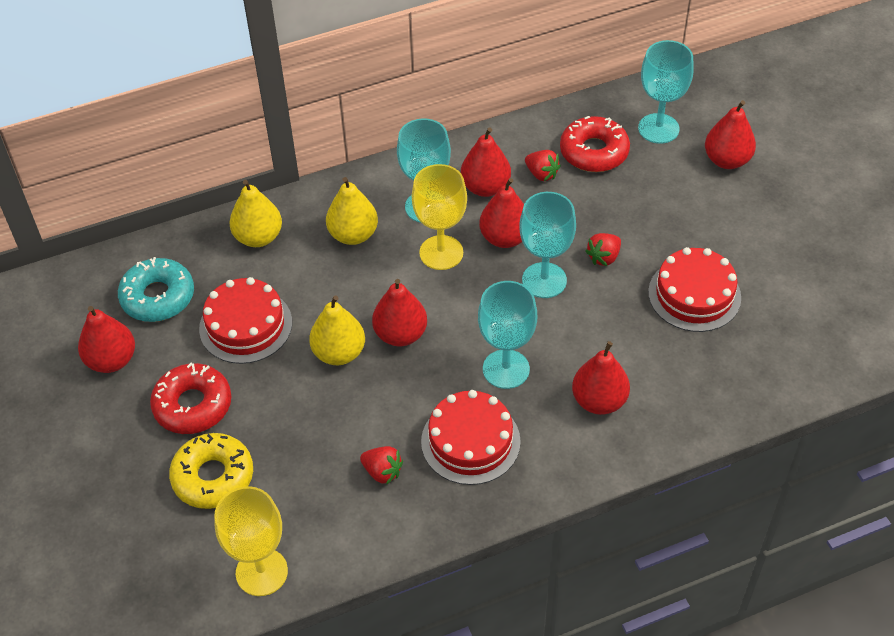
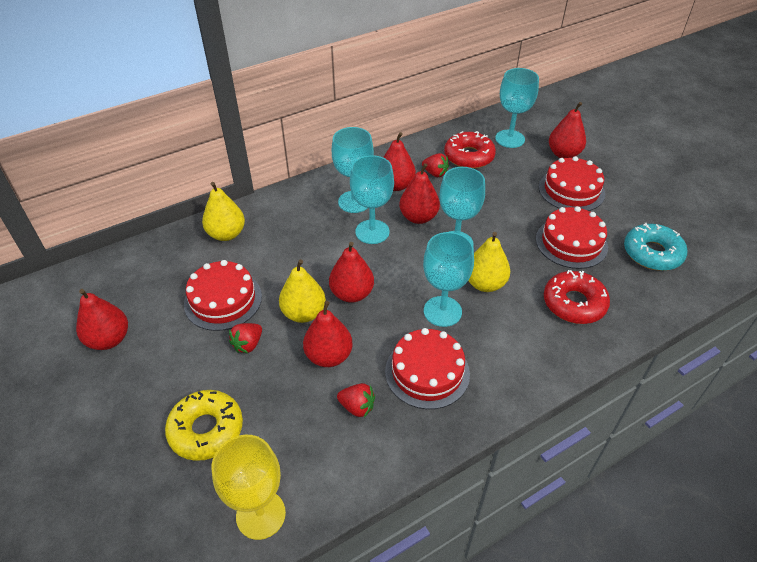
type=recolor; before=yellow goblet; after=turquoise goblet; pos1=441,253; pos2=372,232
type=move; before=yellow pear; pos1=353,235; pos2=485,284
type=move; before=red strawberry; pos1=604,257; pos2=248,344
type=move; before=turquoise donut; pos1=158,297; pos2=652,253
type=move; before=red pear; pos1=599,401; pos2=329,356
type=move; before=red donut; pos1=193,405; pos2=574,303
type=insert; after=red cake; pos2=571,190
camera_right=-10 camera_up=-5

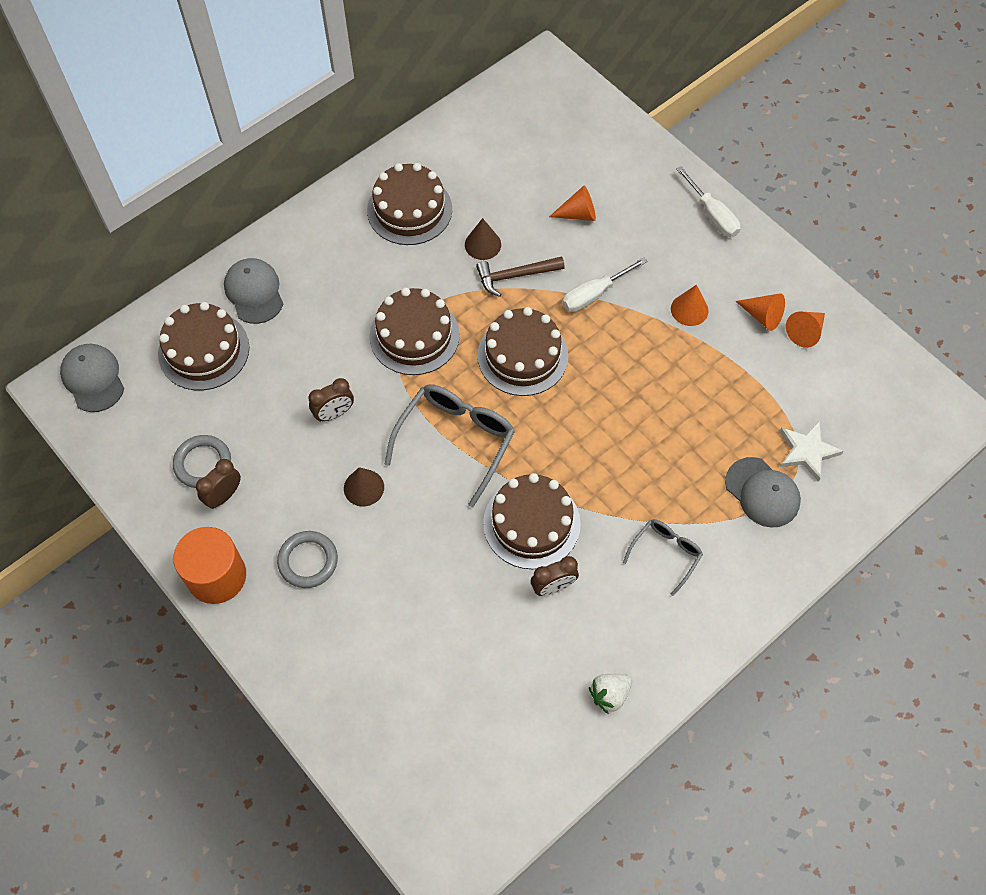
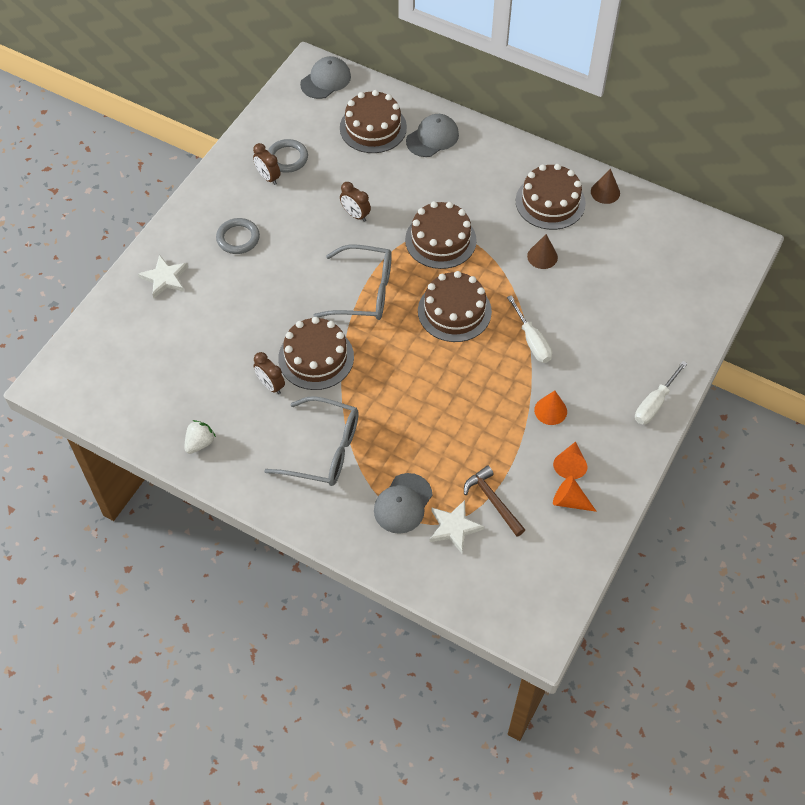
type=delete; before=orange cone; pos1=578,214
type=move; before=brown hammer; pos1=515,276; pos2=493,501
type=rotate; before=white screwdriver; pos1=593,294; pos2=532,341; turn=-150
type=rotate; before=brown clock; pos1=224,496; pos2=268,177; turn=-150
type=move; before=brown cone; pos1=364,487; pos2=605,192
type=resize; before=grey glasses; pos1=666,553; pos2=324,450; scale=1.76
type=delete; before=orange cylinder; pos1=217,576
type=rotate; before=white strawberry; pos1=609,694; pos2=200,443; turn=90
type=insert; after=white star; pos2=165,278
camera_right=70 camera_up=-5

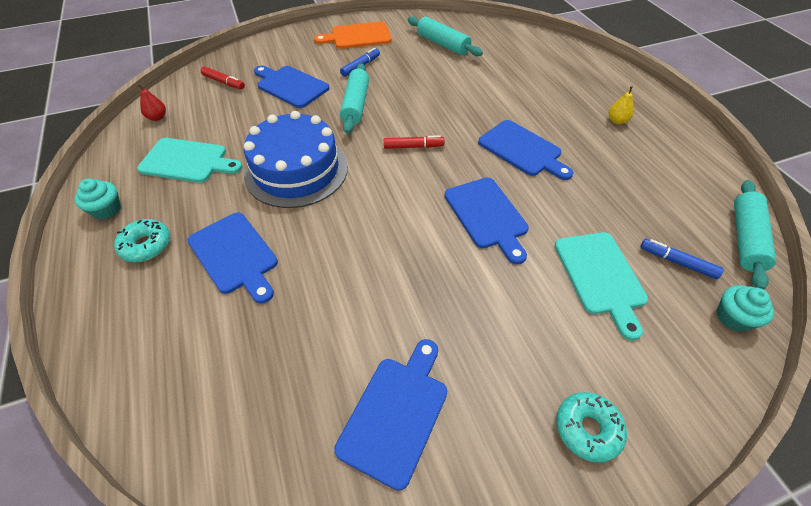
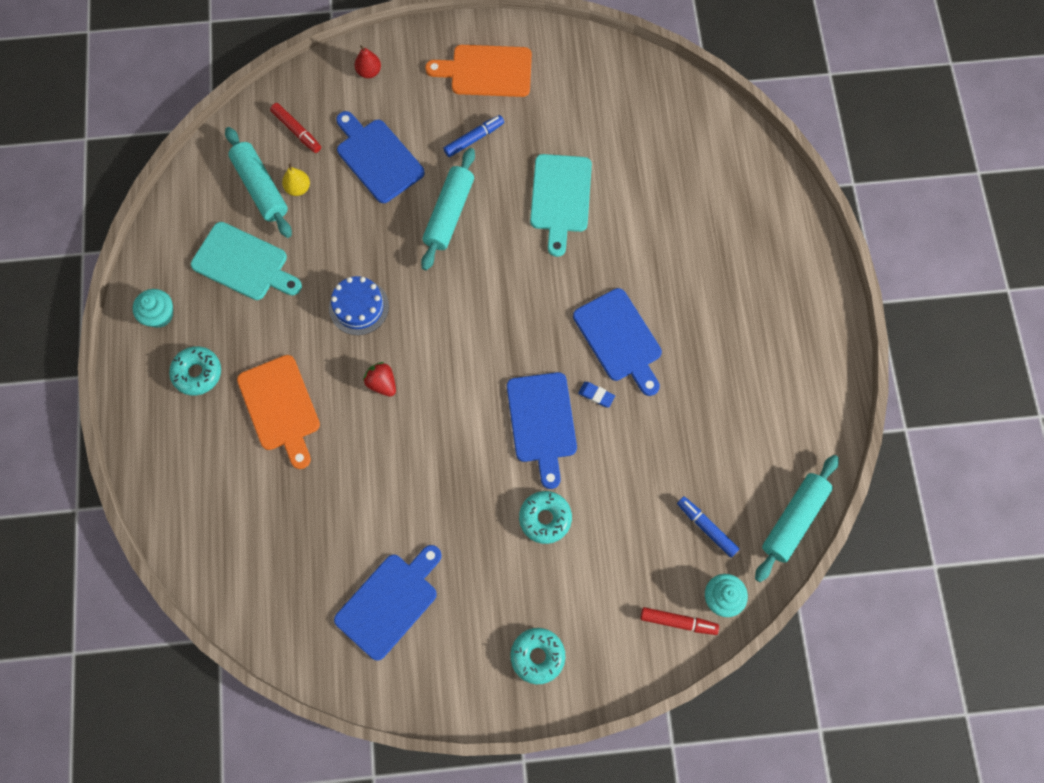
type=move; before=turquoise rolling pin; pos1=443,44; pos2=260,187
type=move; before=red pear; pos1=157,117; pos2=369,72
type=move; before=yellow pear; pos1=617,121; pos2=298,188
type=resize; before=blue cake; pos1=296,170; pos2=359,307; scale=0.52
type=move; before=red marker; pos1=413,146; pos2=678,622
type=recolor; before=blue cutting board; after=orange cutting board; pos1=235,255; pos2=280,407
type=move; before=turquoise cutting board; pos1=600,276; pos2=560,198
type=insert; after=red strawberry; pos2=382,383
type=insert; after=blue eraser; pos2=596,395
type=insert; after=turquoise donut; pos2=545,518
camera_right=15 camera_up=20

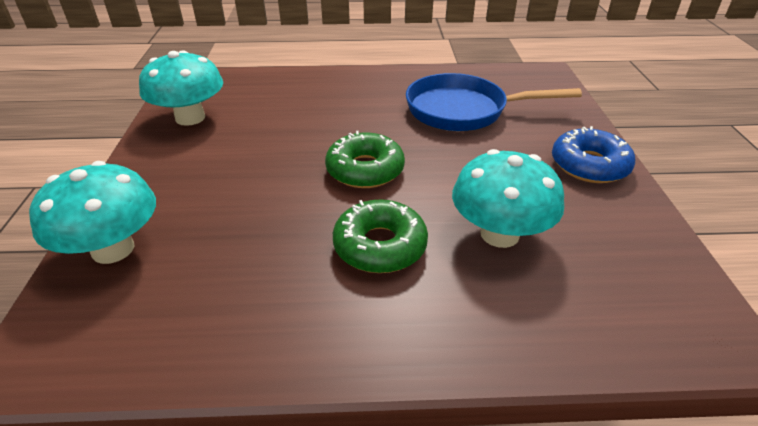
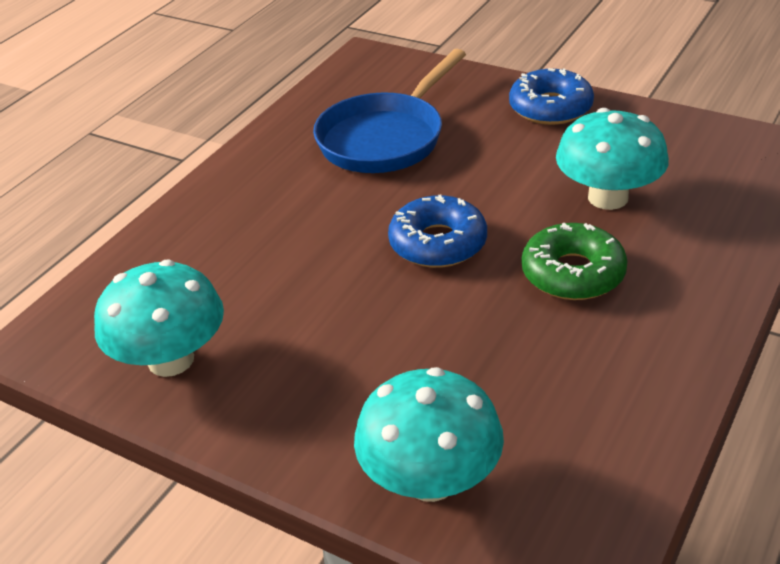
type=recolor; before=green donut; after=blue donut; pos1=365,170; pos2=438,243
camera_right=-55 camera_up=0

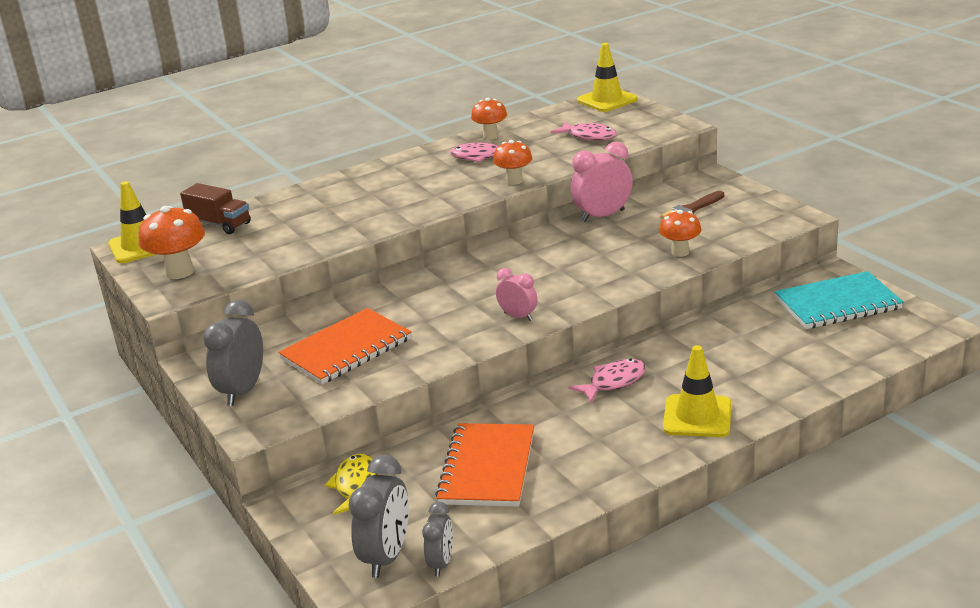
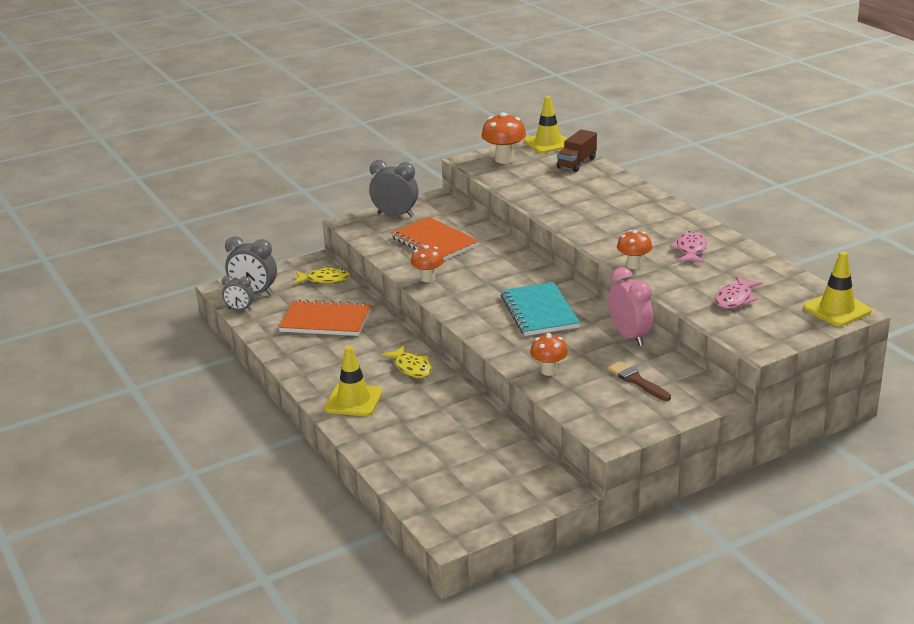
type=move; before=orange mushroom; pos1=491,136; pos2=428,278
type=delete; before=pink clock; pos1=518,316
type=move; before=turquoise notebook; pos1=837,303; pos2=539,312
type=recolor; before=pink fish; after=yellow fish; pos1=613,382; pos2=411,368
camera_right=90 camera_up=0

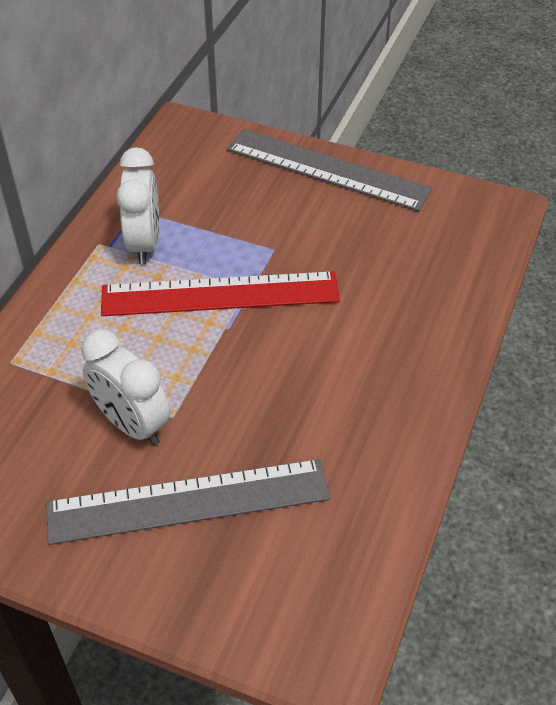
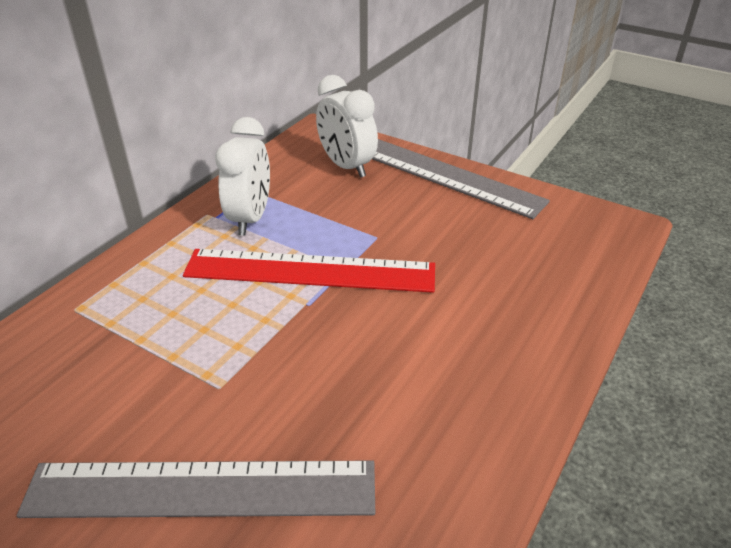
type=move; before=white clock; pos1=132,424; pos2=346,166
camera_right=10 camera_up=-10

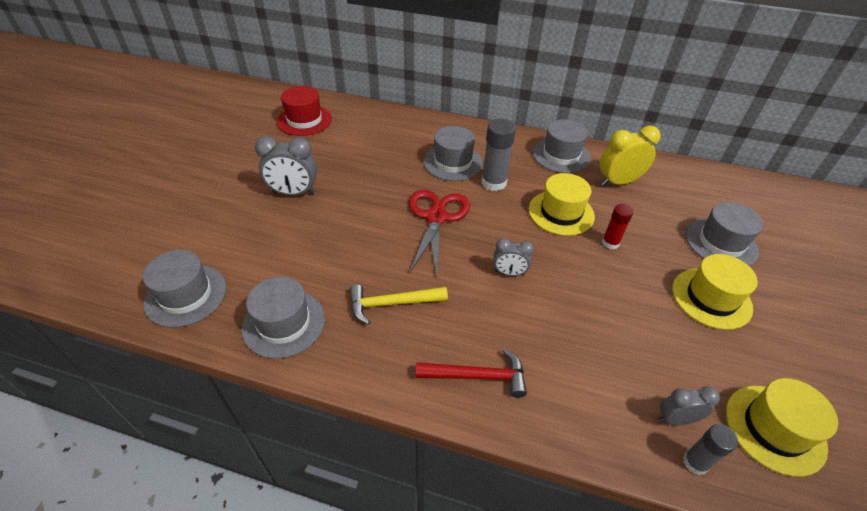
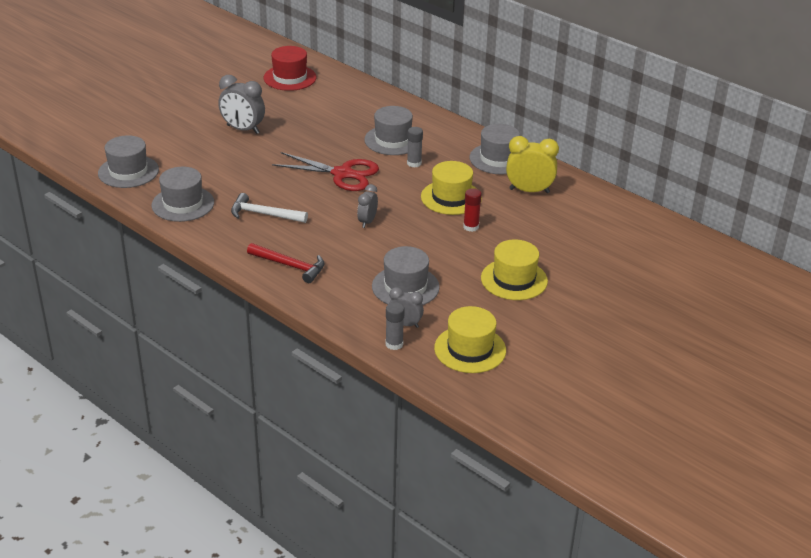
type=resize; before=grey glue stick; pos1=493,183; pos2=414,163; scale=0.61
type=rotate; before=red scissors; pos1=436,217; pos2=342,174; turn=75
type=move; before=grey hat; pos1=721,243; pos2=405,287
type=rotate; before=grey clock; pos1=509,273; pos2=367,222; turn=75
type=recolor; before=yellow hammer; after=white hammer; pos1=392,304; pos2=264,214
camera_right=25 camera_up=-10

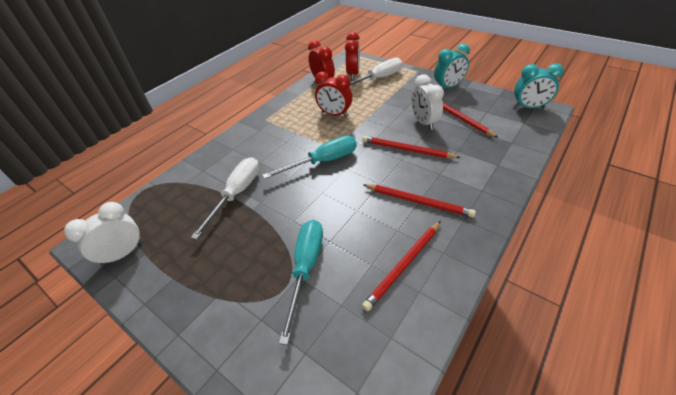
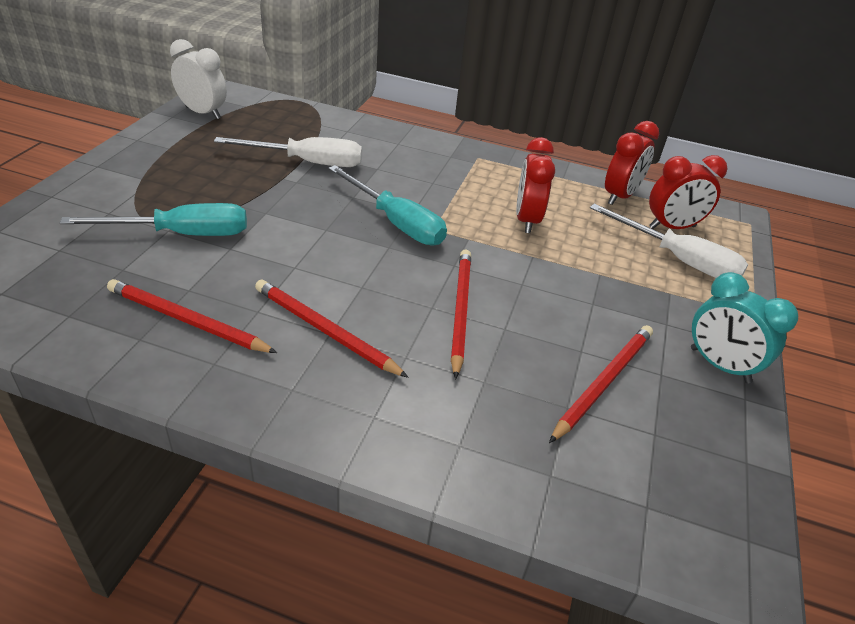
type=delete; before=turquoise clock; pos1=529,107
type=delete; before=white clock; pos1=424,122
type=rotate; before=red pencil; pos1=418,201; pos2=325,330; turn=120
camera_right=65 camera_up=-5

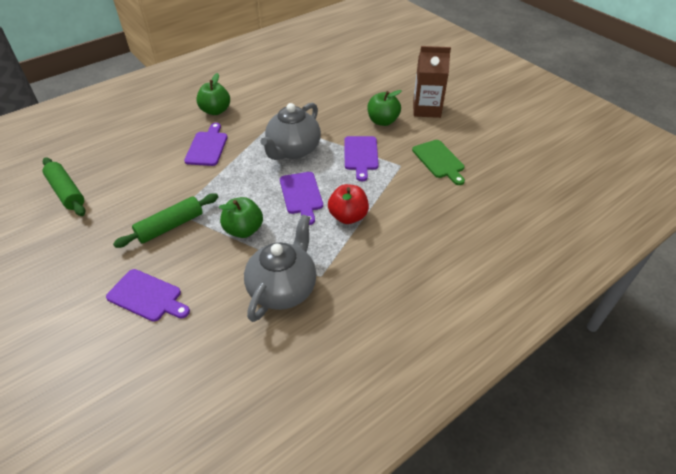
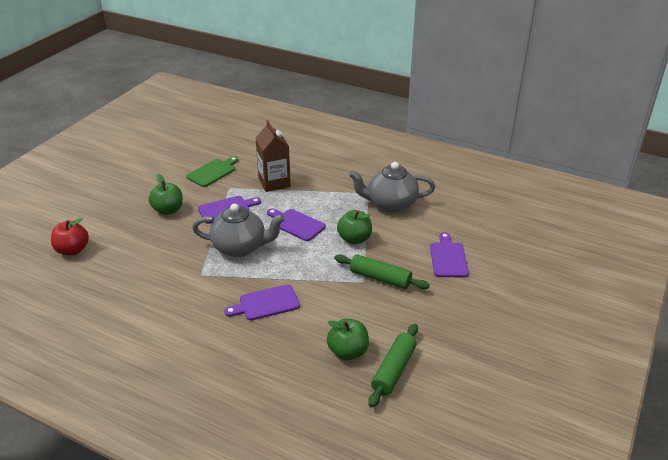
type=move; before=brown carton; pos1=426,109; pos2=274,182
type=move; before=green apple; pos1=215,111; pos2=348,352
type=rotate; before=purple cutting board; pos1=301,195; pos2=296,224; turn=-105
type=move; before=red apple; pos1=348,216; pos2=72,250
camera_right=-115 camera_up=-10

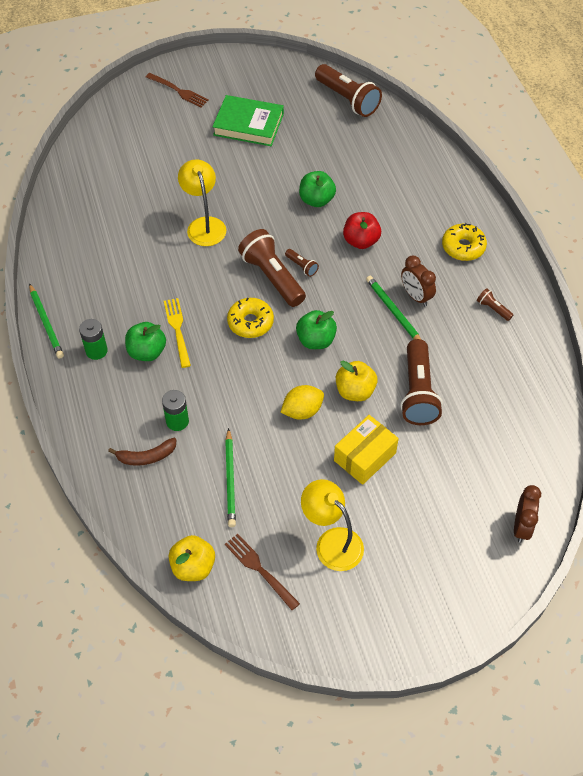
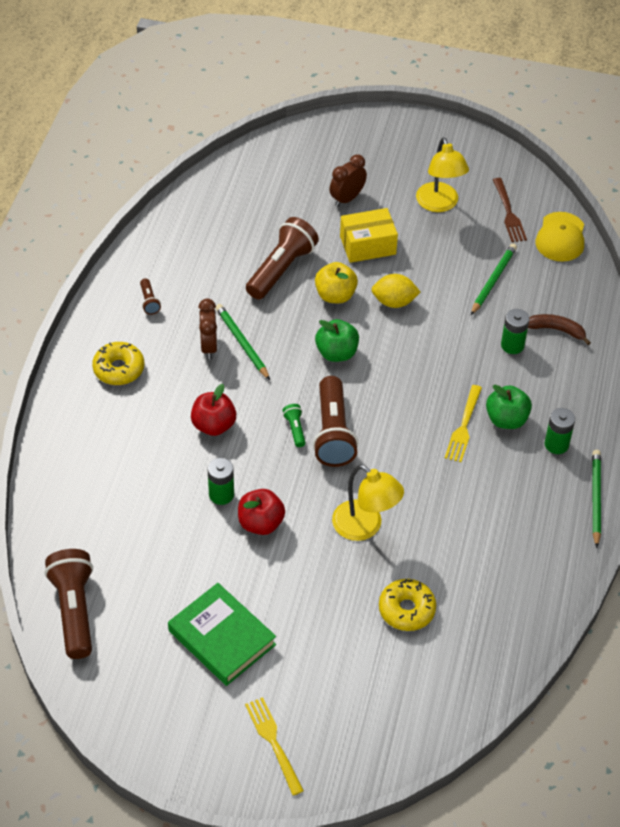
type=recolor; before=brown fork; after=yellow fork; pos1=178,91; pos2=273,742
type=rotate; before=yellow lamp; pos1=204,225; pos2=365,527; turn=-60
type=replace; before=green apple; after=green battery; pos1=316,200; pos2=221,494
type=recolor; before=brown flashlight; after=green flashlight; pos1=301,266; pos2=295,429
type=rotate; before=green pencil; pos1=394,311; pos2=242,343; turn=150
type=move; before=yellow donut; pos1=250,322; pos2=406,610
type=move; before=brown clock; pos1=521,526; pos2=347,198
type=replace; before=yellow apple; after=yellow cap; pos1=193,567; pos2=560,237
type=insert; after=red apple; pos2=261,523
camera_right=-150 camera_up=-5

